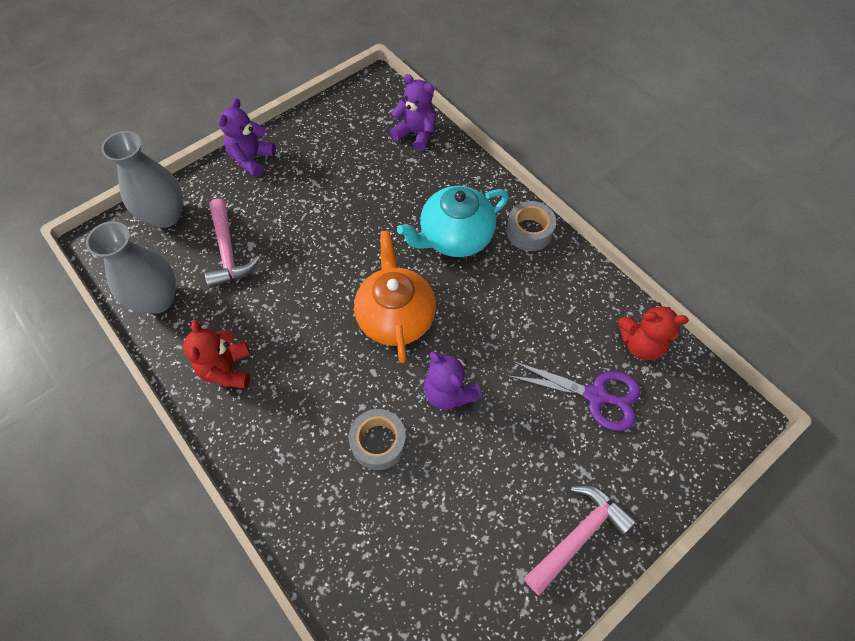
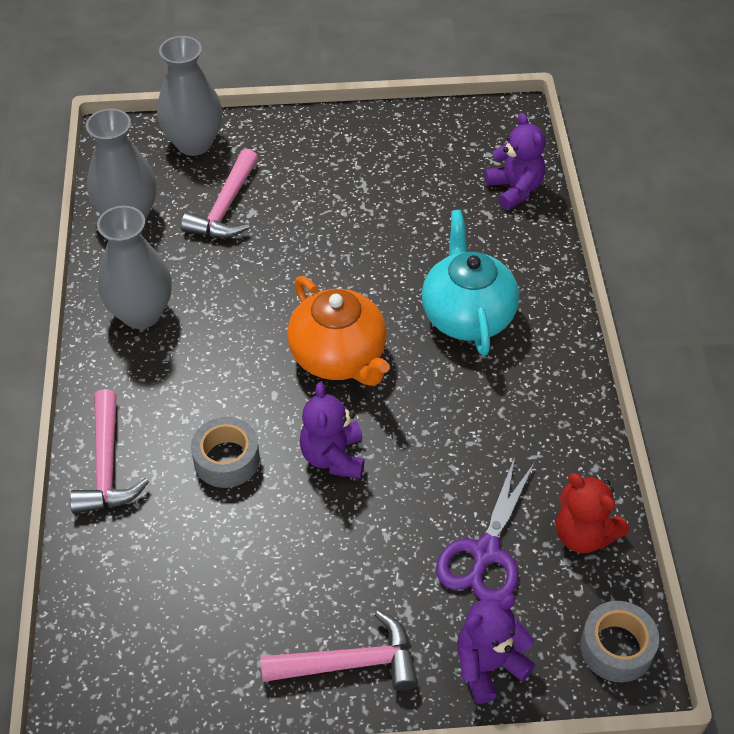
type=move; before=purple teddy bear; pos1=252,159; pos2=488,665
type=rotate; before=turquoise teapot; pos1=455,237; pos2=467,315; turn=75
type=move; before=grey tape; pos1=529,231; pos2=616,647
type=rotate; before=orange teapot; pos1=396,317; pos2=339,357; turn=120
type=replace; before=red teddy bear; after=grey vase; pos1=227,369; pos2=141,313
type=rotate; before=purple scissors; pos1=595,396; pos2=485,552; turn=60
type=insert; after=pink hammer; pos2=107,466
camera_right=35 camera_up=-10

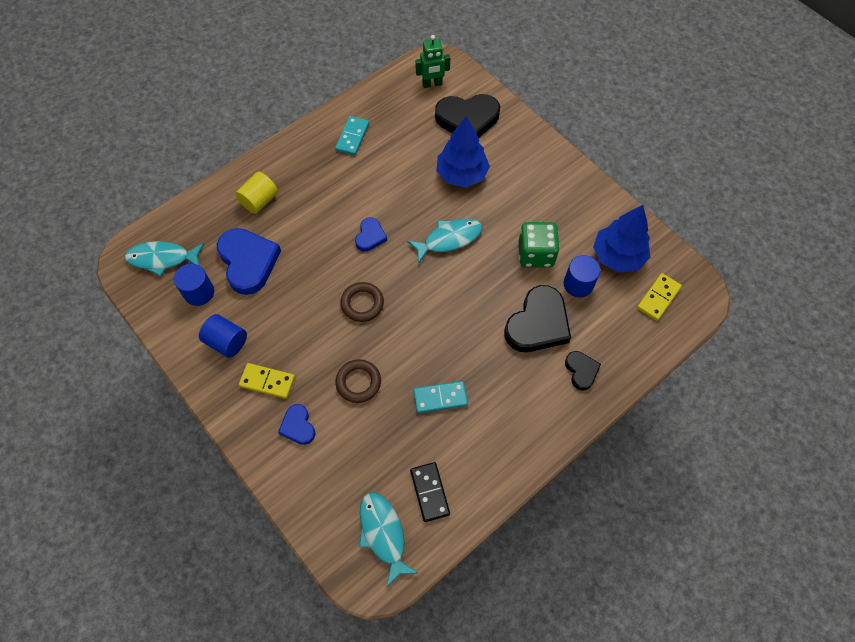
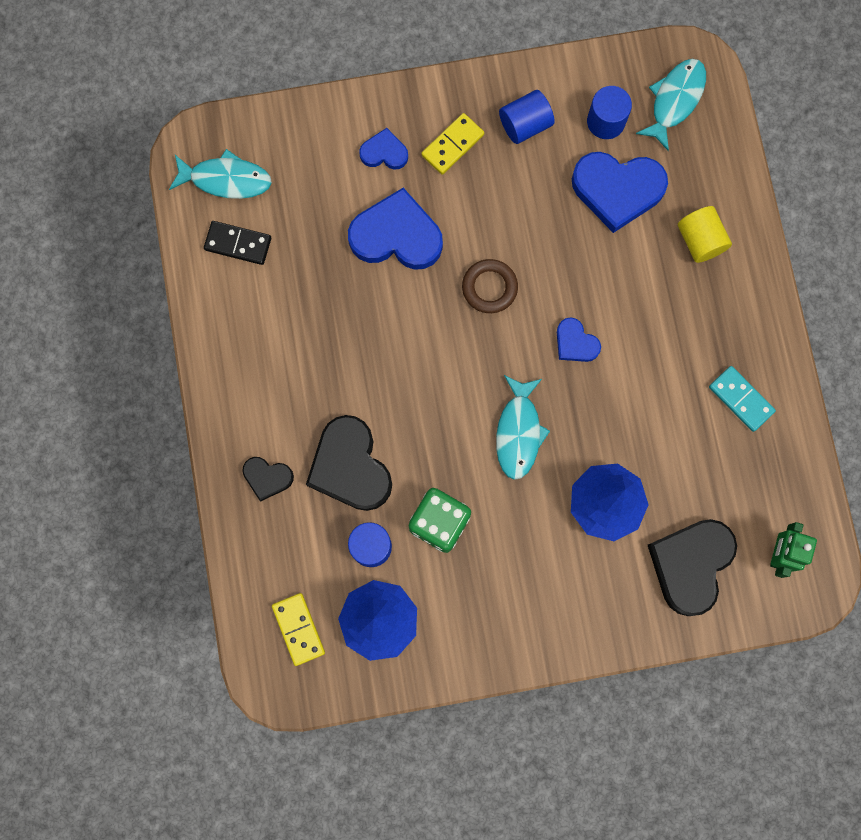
type=replace; before=brown ring; after=blue heart; pos1=358,382; pos2=396,235
type=delete; before=turquoise domino; pos1=440,398
camera_right=120 camera_up=15

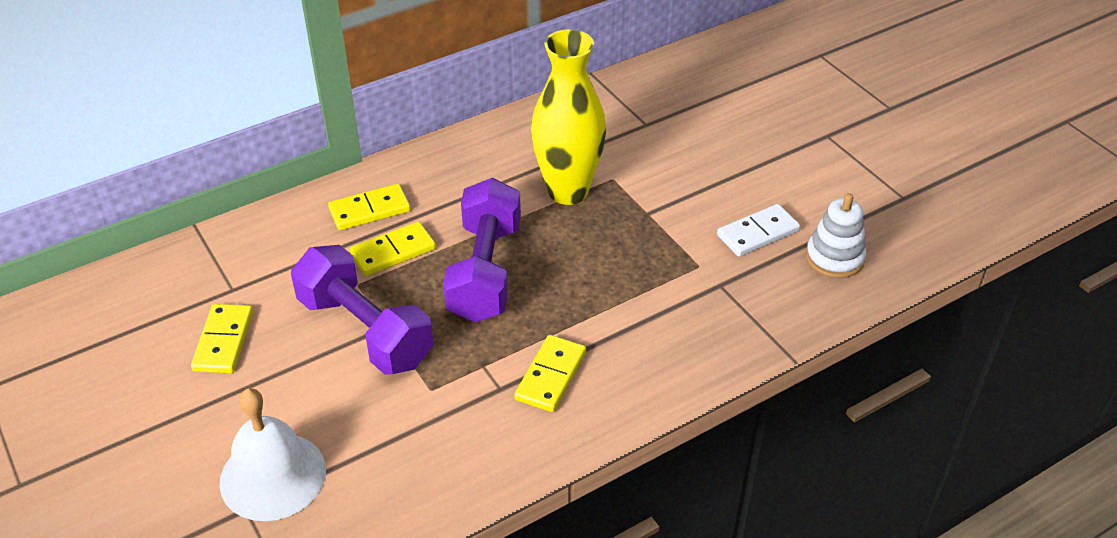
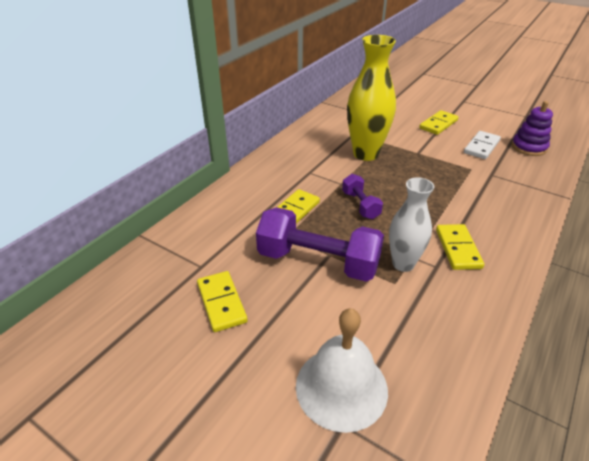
type=resize; before=purple dumbbell; pos1=485,271; pos2=360,205; scale=0.52
type=move; before=yellow domino; pos1=370,210; pos2=438,124
type=recolor; before=white stacking toy; after=purple stacking toy; pos1=834,258; pos2=529,147
type=insert; after=white vase; pos2=403,264
camera_right=-25 camera_up=-5

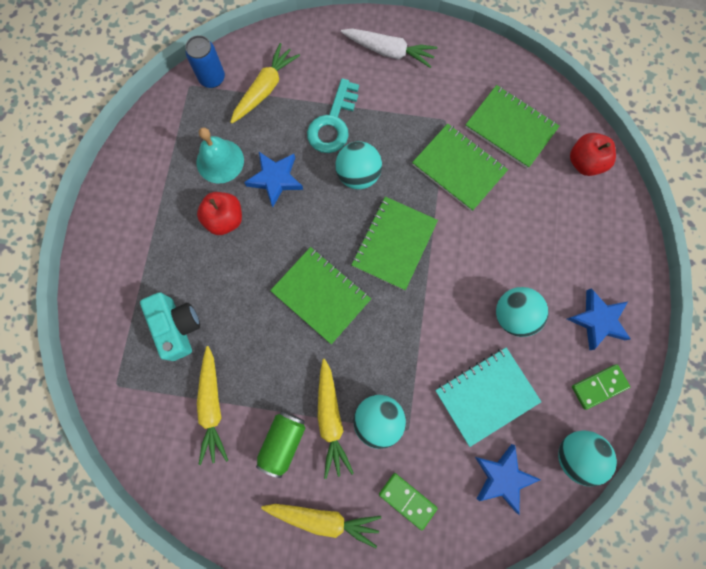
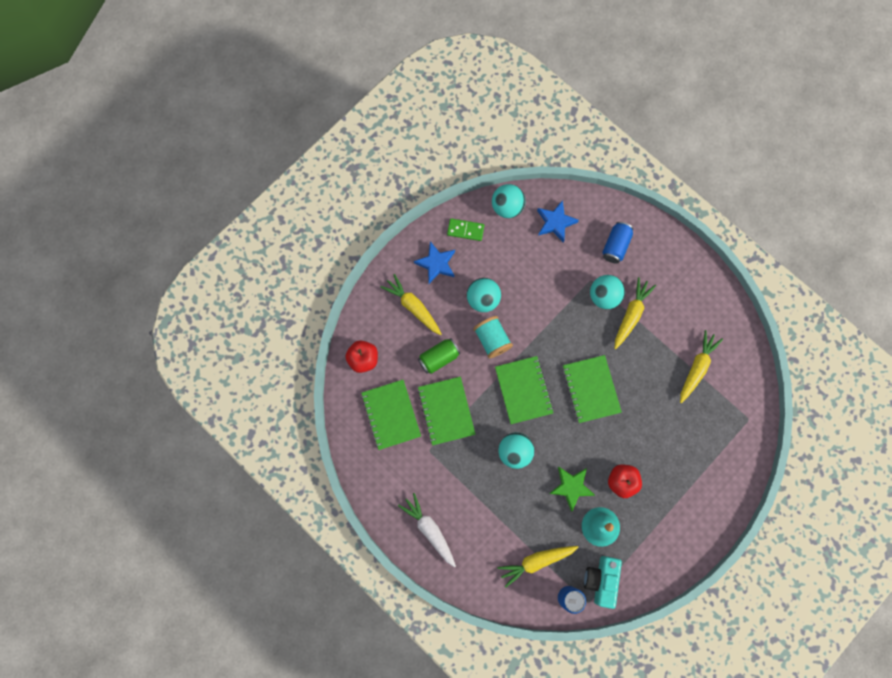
type=delete; before=turquoise key; pos1=333,123
type=recolor; before=blue star; after=green star; pos1=275,179; pos2=571,487
type=rotate; before=green notebook; pos1=394,244; pos2=523,390; turn=-75
type=move; before=turquoise camera; pos1=177,327; pos2=601,580
type=delete; before=turquoise notebook; pos1=486,396
type=move; before=green can; pos1=283,442; pos2=439,358
type=replace; before=green domino; after=blue can; pos1=407,500; pos2=615,246
type=move; before=yellow carrot; pos1=323,518; pos2=413,307
type=insert; after=turquoise spool; pos2=492,340
camera_right=-145 camera_up=0

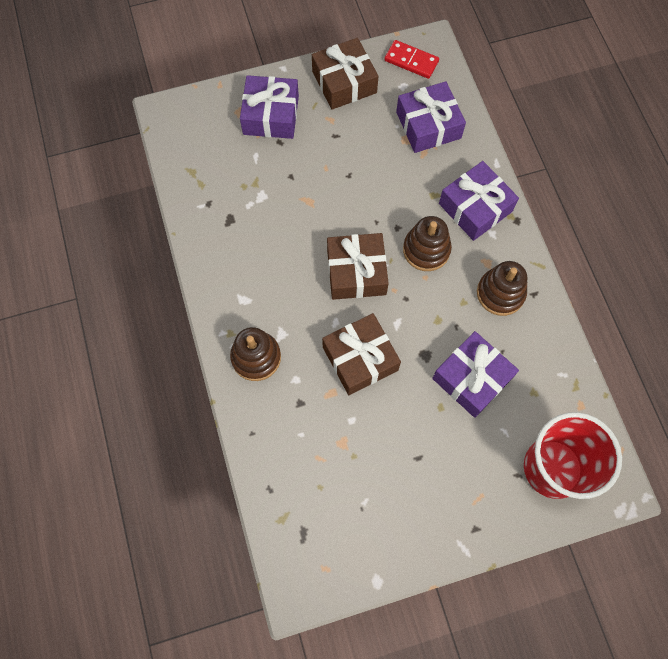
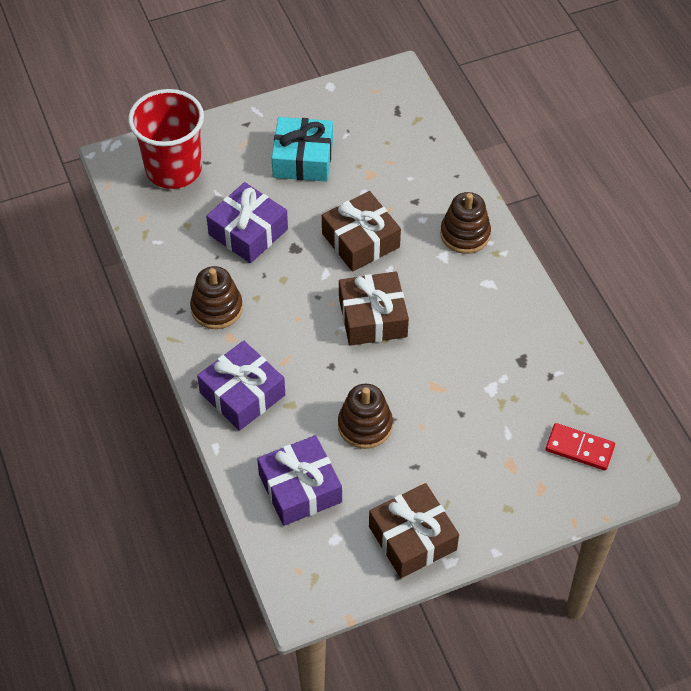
type=move; before=red domino; pos1=411,61; pos2=579,448
type=delete; before=purple gift; pos1=271,115
type=move; before=brown stacking toy; pos1=426,250; pos2=365,425
type=insert; after=turquoise gift; pos2=303,159
camera_right=175 camera_up=-15

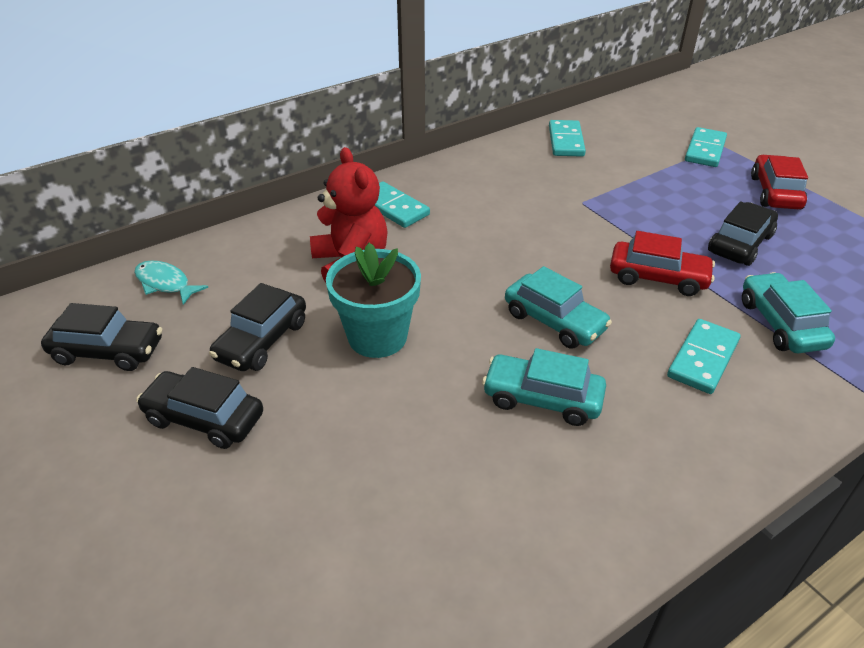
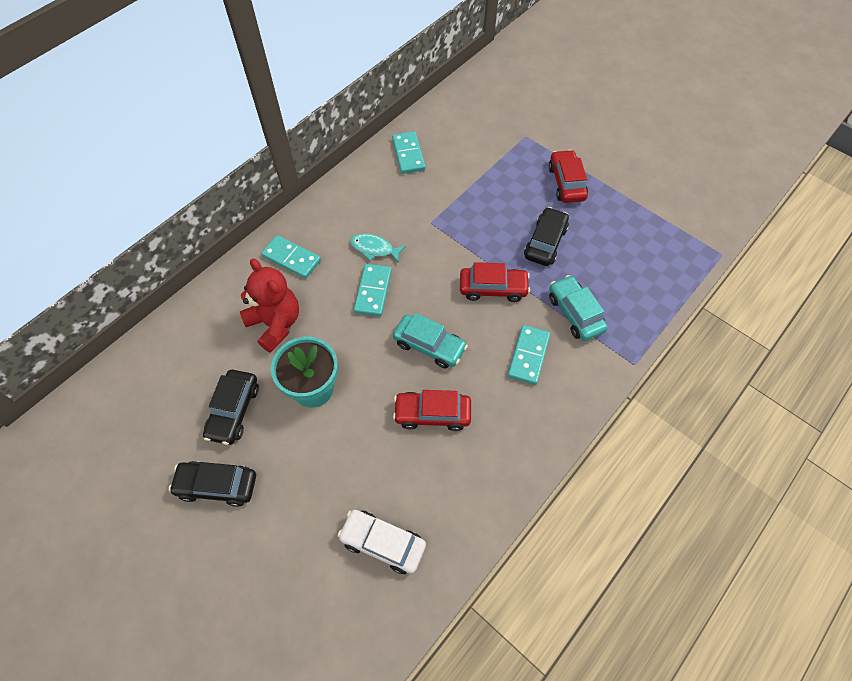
type=move; before=turquoise domino; pos1=705,150; pos2=373,291
type=move; before=turquoise fish; pos1=165,283; pos2=374,249
type=delete; before=black car; pos1=108,351
type=recolor; before=turquoise car; after=red car; pos1=542,399; pos2=432,414
type=insert; after=white car; pos2=382,543
camera_right=-15 camera_up=20

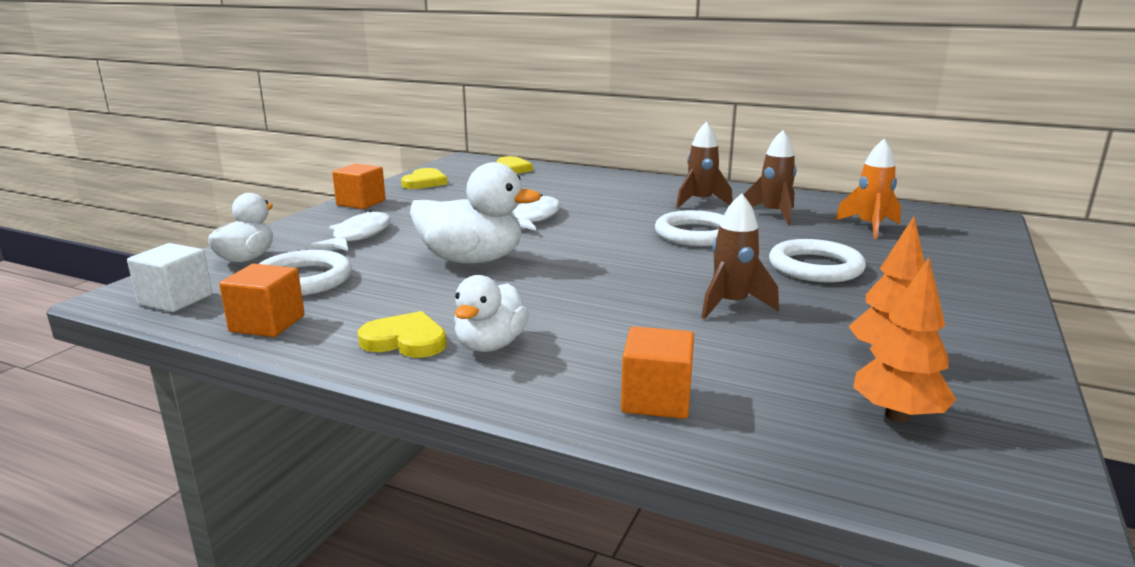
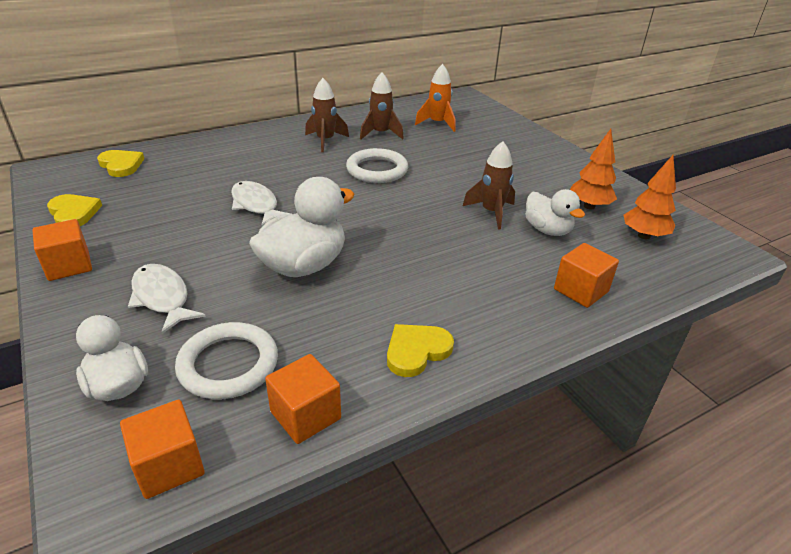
type=delete; before=white ring; pos1=815,267
type=recolor; before=white cube; after=orange cube; pos1=175,299; pos2=169,465
type=move; before=white duck; pos1=490,345; pos2=547,230
camera_right=-55 camera_up=15

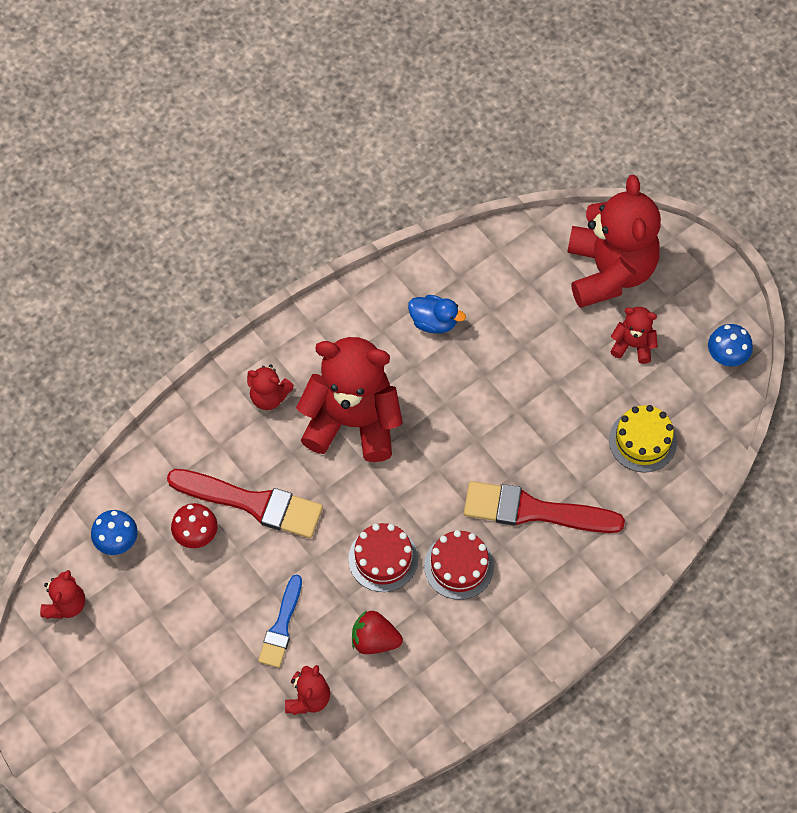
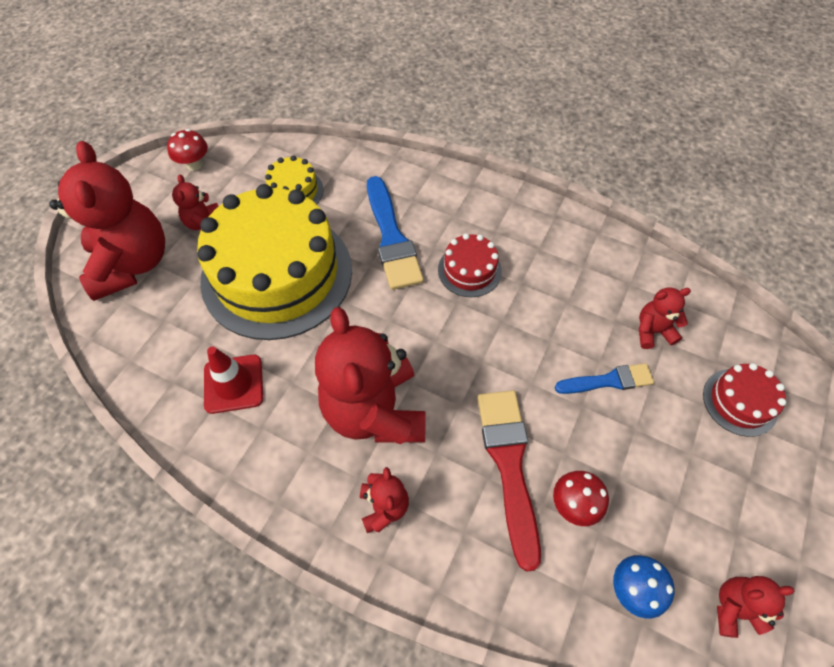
type=rotate; before=red teddy bear; pos1=609,271; pos2=132,264; turn=105
type=replace; before=blue duck; after=red traffic cone; pos1=434,322; pos2=233,384
type=recolor; before=blue mushroom; after=red mushroom; pos1=726,356; pos2=194,164
type=recolor; before=red brush; after=blue brush; pos1=534,511; pos2=391,238
type=move; before=red cake; pos1=383,559; pos2=740,402
type=delete; before=red strawberry; pos1=374,640
type=insert; after=yellow cake; pos2=277,274
camera_right=-115 camera_up=-5

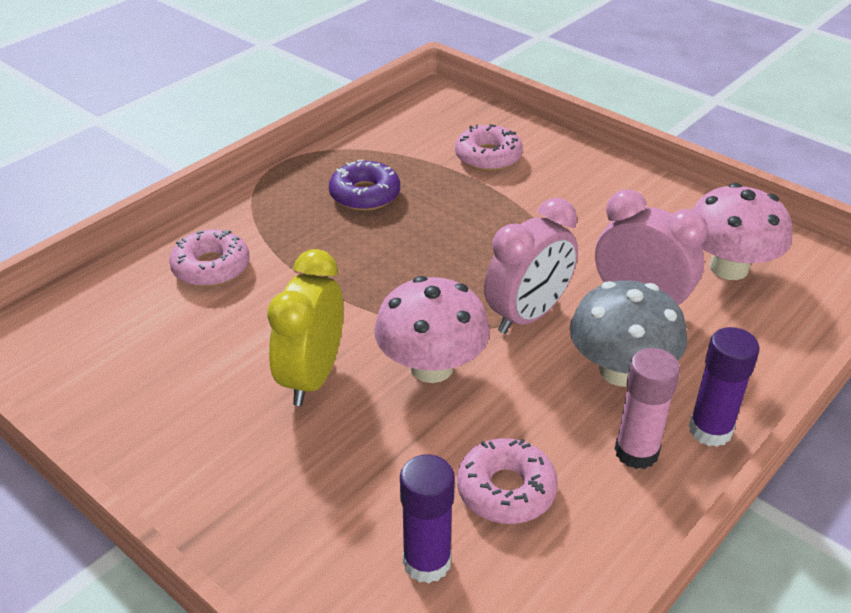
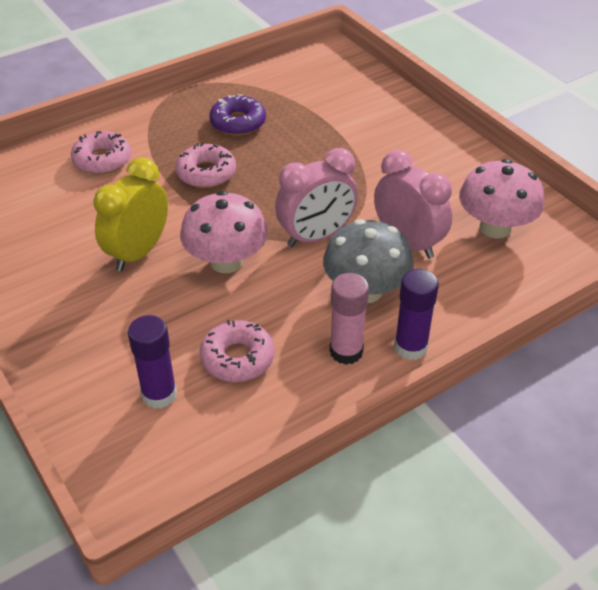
type=move; before=pink donut; pos1=488,157; pos2=206,173
camera_right=15 camera_up=5

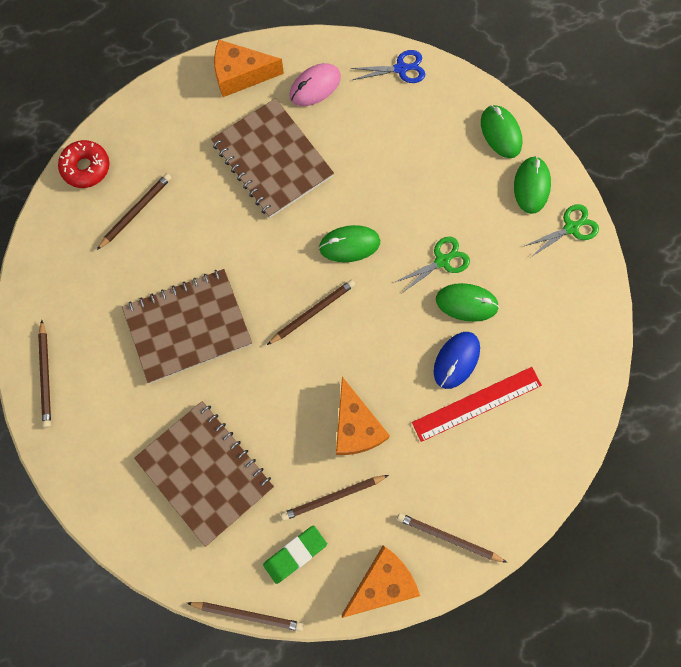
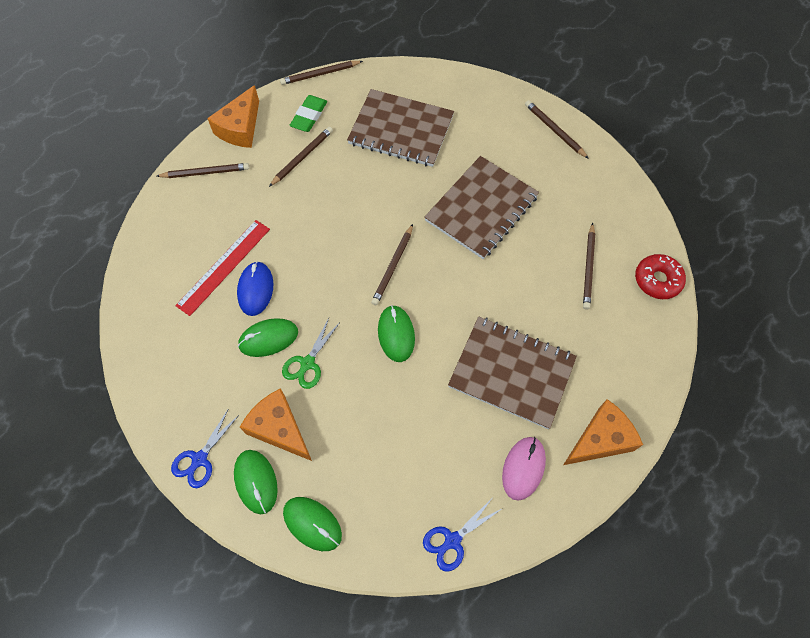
type=recolor; before=green scissors; after=blue scissors; pos1=571,227; pos2=199,460
type=rotate; before=green mouse; pos1=349,245; pos2=396,334; turn=-60
type=move; before=orange cheese; pos1=356,426; pos2=279,428
camera_right=150 camera_up=-10

